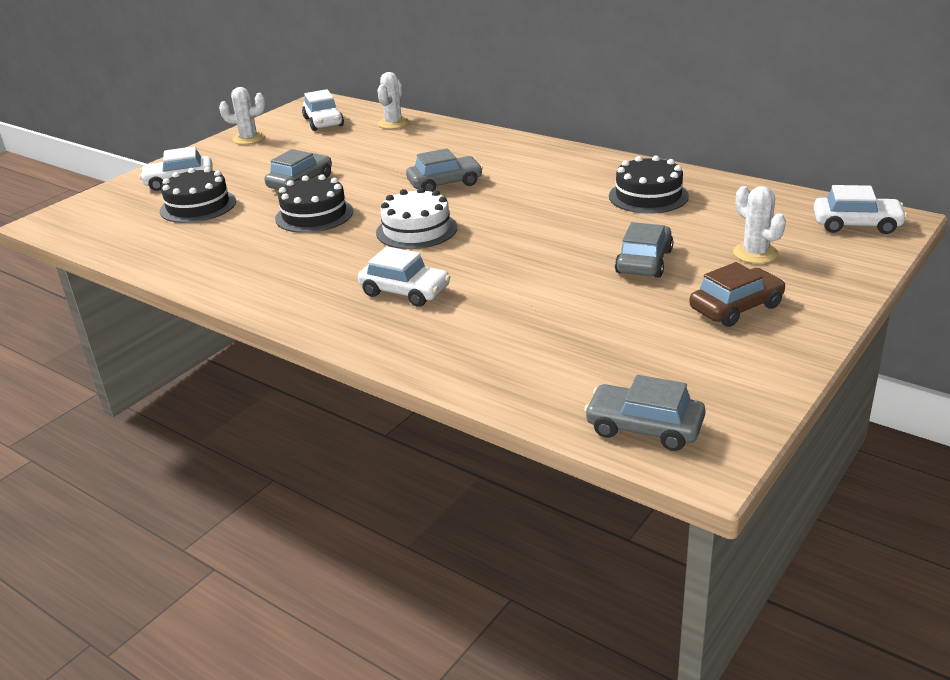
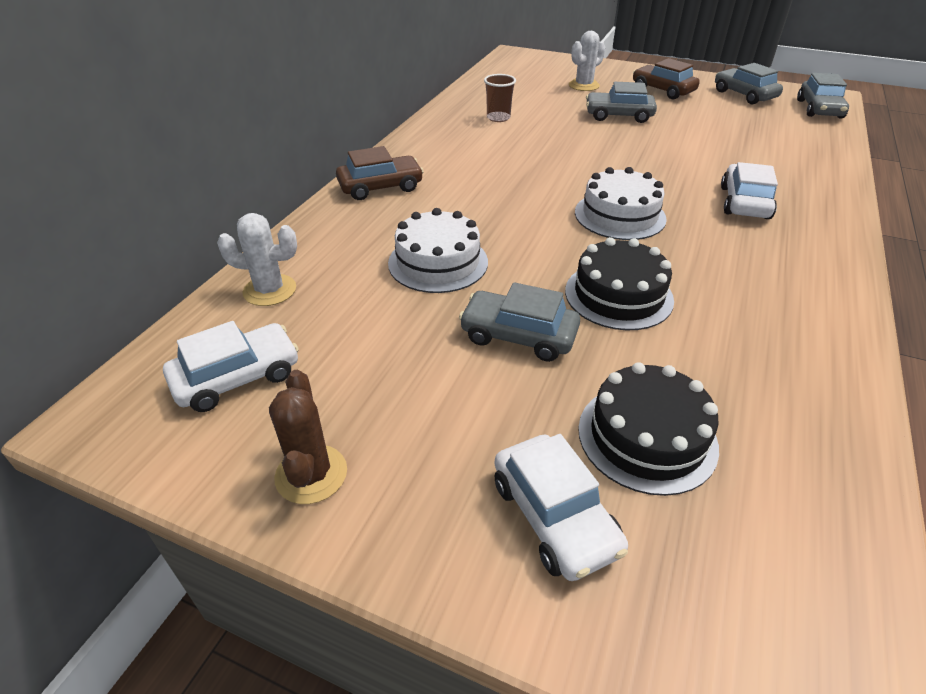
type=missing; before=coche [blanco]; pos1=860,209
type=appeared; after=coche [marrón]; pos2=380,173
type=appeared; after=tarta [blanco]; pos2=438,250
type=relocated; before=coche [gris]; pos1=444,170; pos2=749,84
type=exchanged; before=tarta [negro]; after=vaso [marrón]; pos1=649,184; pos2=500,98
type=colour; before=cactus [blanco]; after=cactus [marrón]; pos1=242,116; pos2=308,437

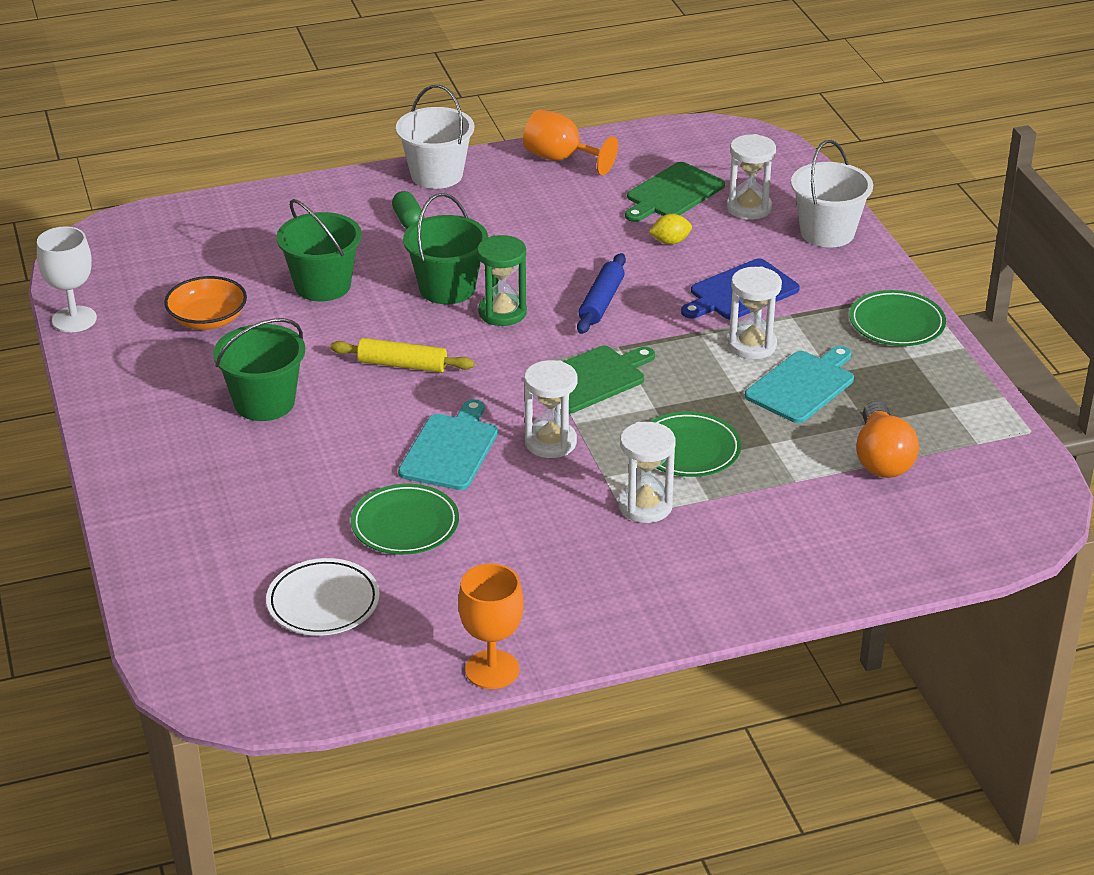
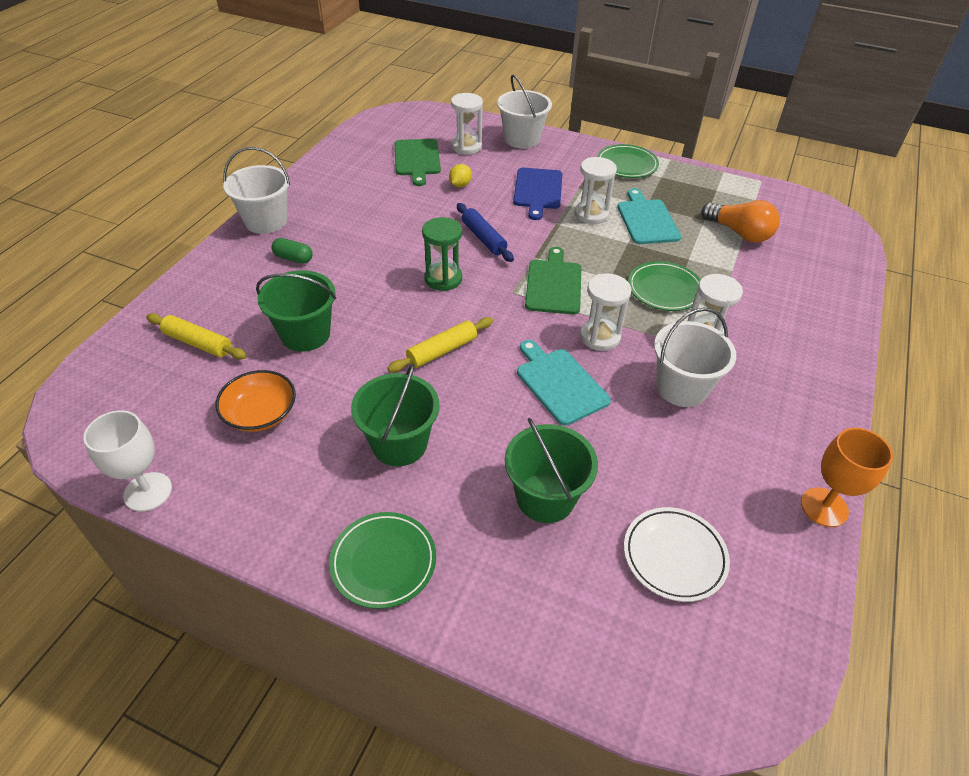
type=missing; before=copa [naranja]; pos1=570,142
type=appeared; after=rodillo [amarillo]; pos2=196,336
type=appeared; after=balde [blanco]; pos2=695,357
type=relocated; before=plato [verde]; pos1=405,519; pos2=382,560
type=relocated; before=balde [verde]; pos1=445,248; pos2=551,470

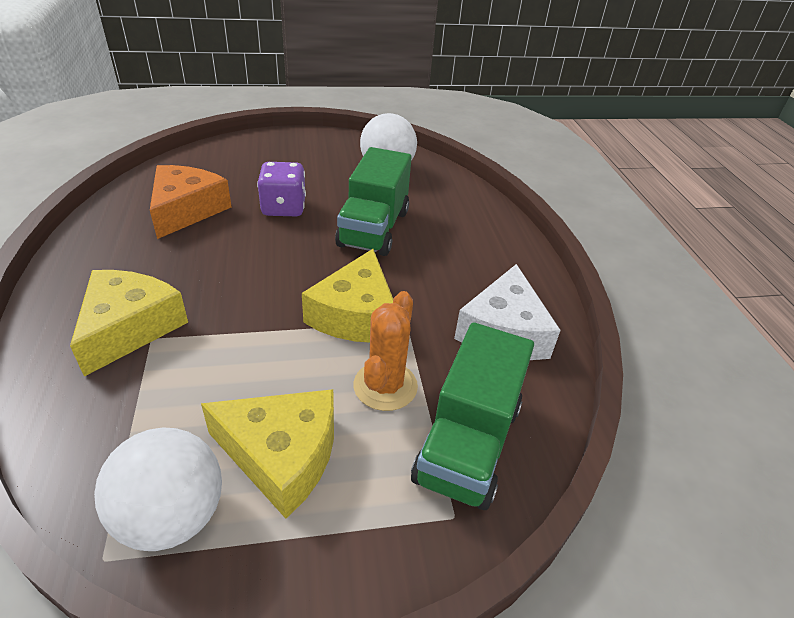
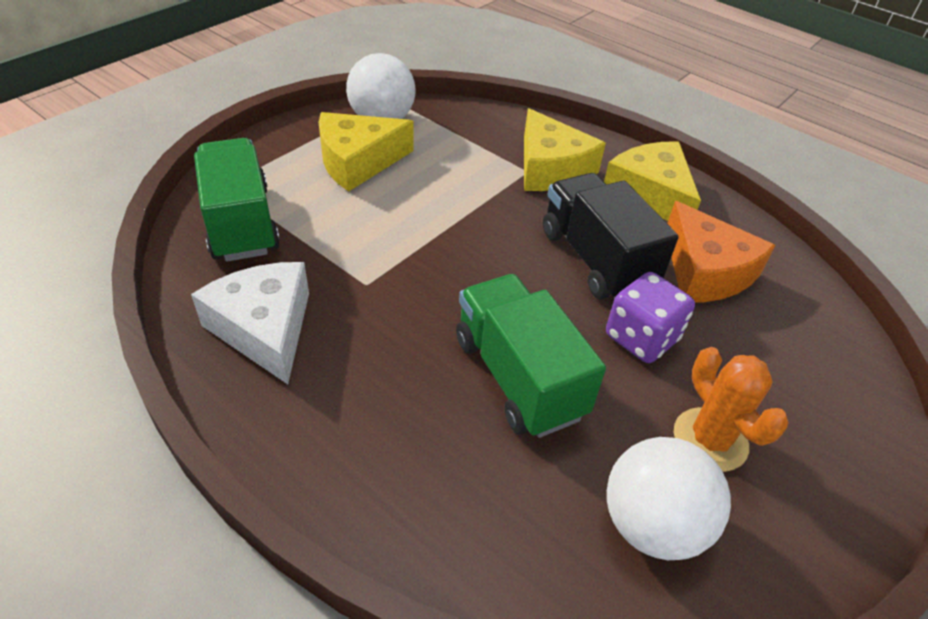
type=appeared; after=camión [negro]; pos2=611,236
type=relocated; before=queso [amarillo]; pos1=347,295; pos2=652,181
type=relocated; before=cactus [naranja]; pos1=385,351; pos2=731,409

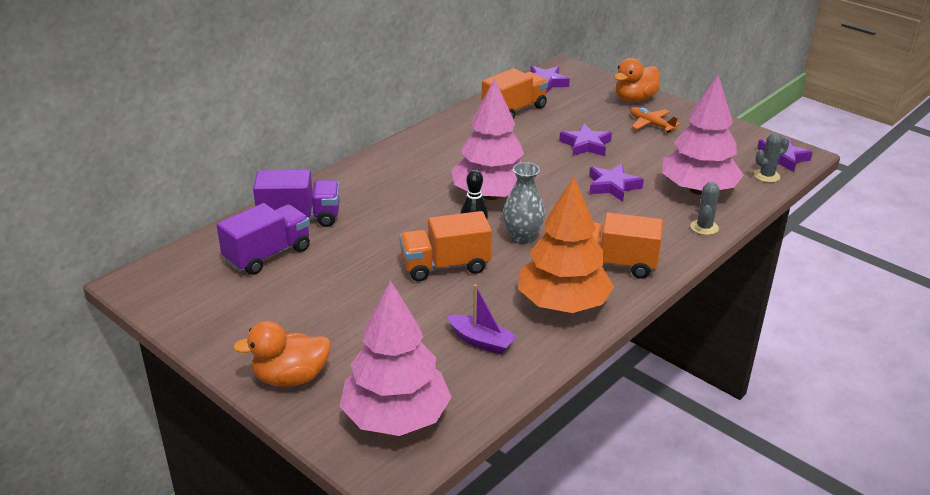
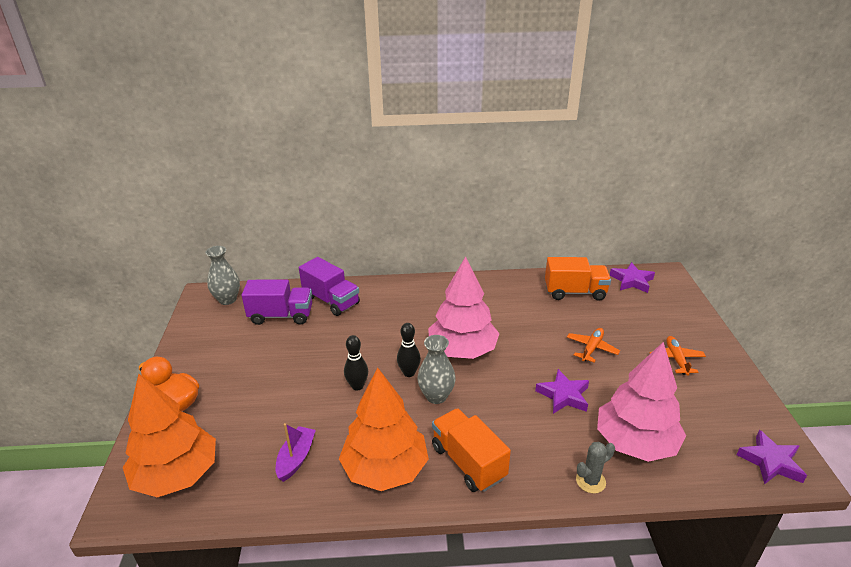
type=missing; before=pato [naranja]; pos1=637,80
type=missing; before=cactus [gris]; pos1=772,158
type=appeared; after=florero [gris]; pos2=223,275
type=exchanged; before=camión [naranja]; after=bolo [negro]; pos1=445,246; pos2=356,362
type=exchanged; before=estrella [morado]; after=avión [naranja]; pos1=585,140; pos2=593,345
type=colour; before=árbol [rosa]; after=árbol [naranja]; pos1=396,358; pos2=169,435
type=spun; before=barco [morado]; pos1=482,319; pos2=296,452; turn=-150

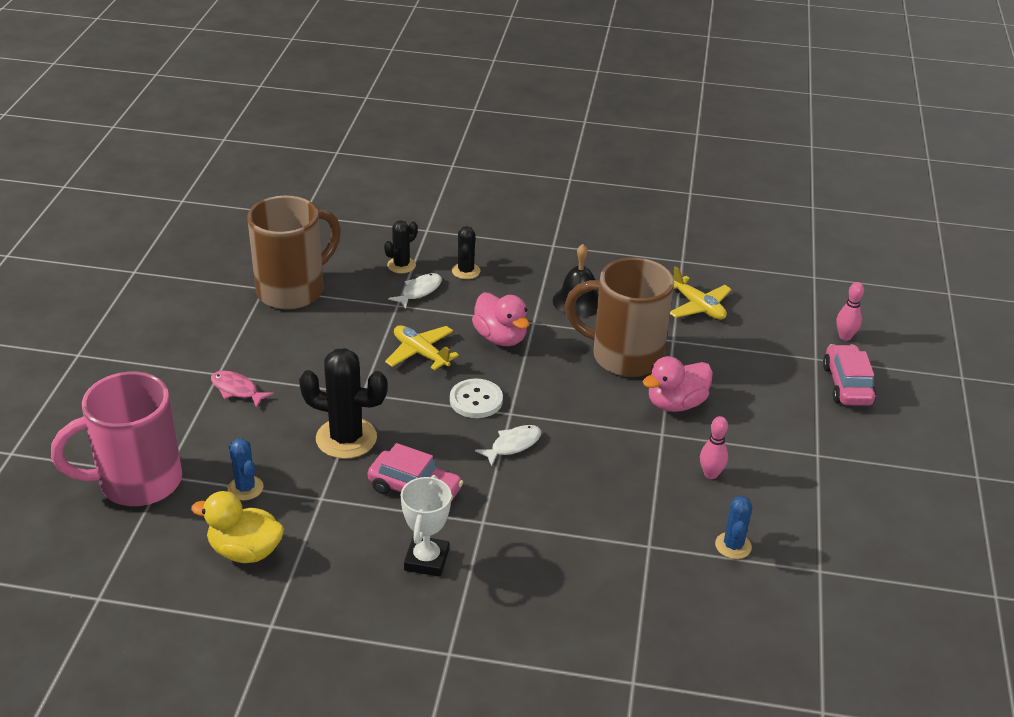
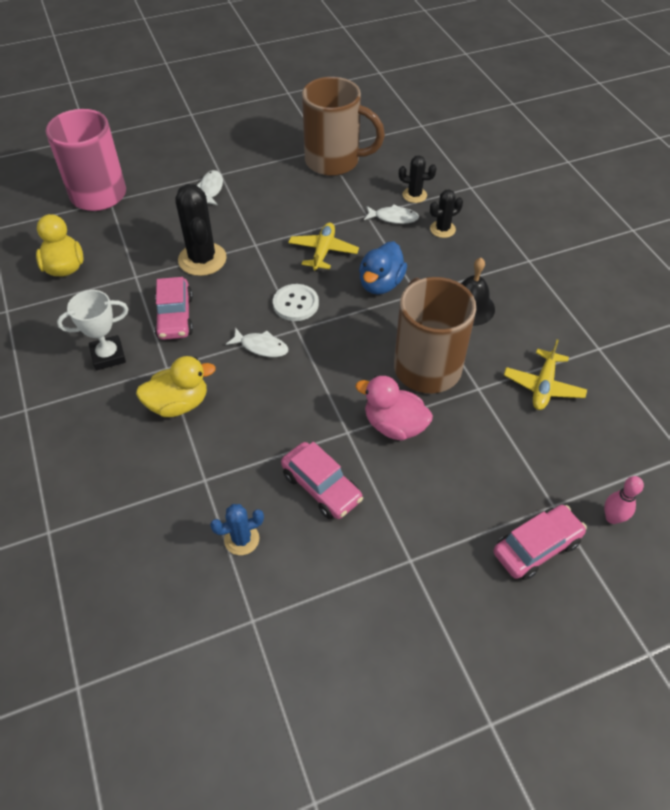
type=missing; before=cactus [azul]; pos1=245,469
type=appeared; after=pato [amarillo]; pos2=176,386
type=exchanged; before=bolo [rosa]; after=coche [rosa]; pos1=714,447; pos2=322,480
type=colour; before=pez [rosa]; after=pez [blanco]; pos1=242,389; pos2=210,187
type=colour; before=pato [rosa]; after=pato [azul]; pos1=500,319; pos2=383,268

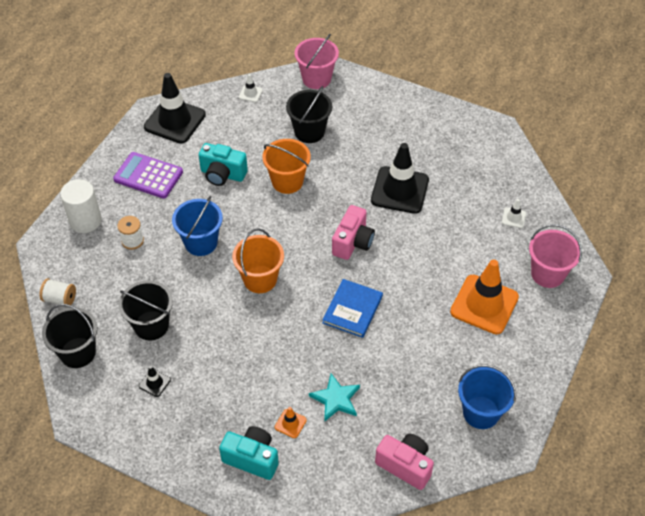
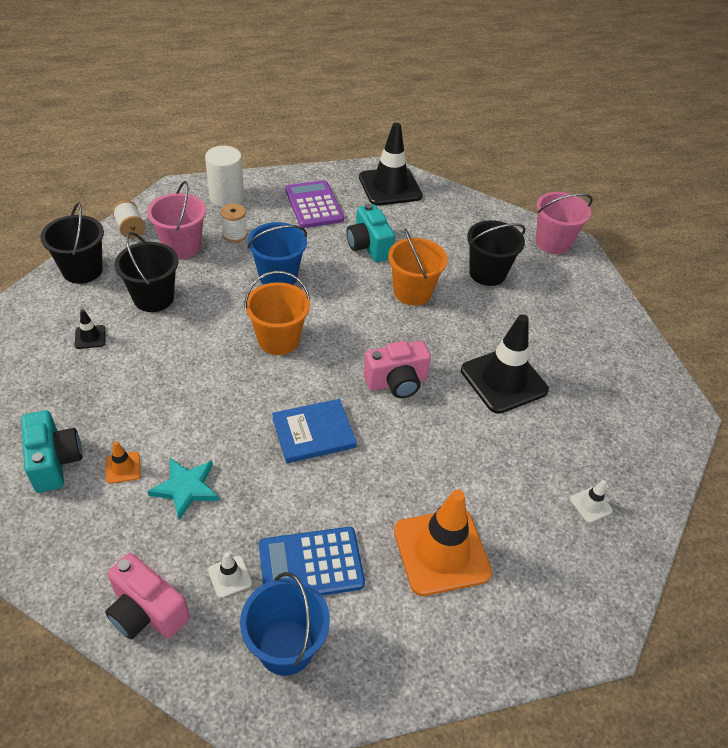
type=appeared; after=calculadora [azul]; pos2=312,561
type=relocated; before=cono de tráfico [blanco]; pos1=251,88; pos2=230,575
type=relocated; before=balde [rosa]; pos1=555,256; pos2=176,220
type=spun; before=cámara [rosa]; pos1=404,462; pos2=147,596; turn=135

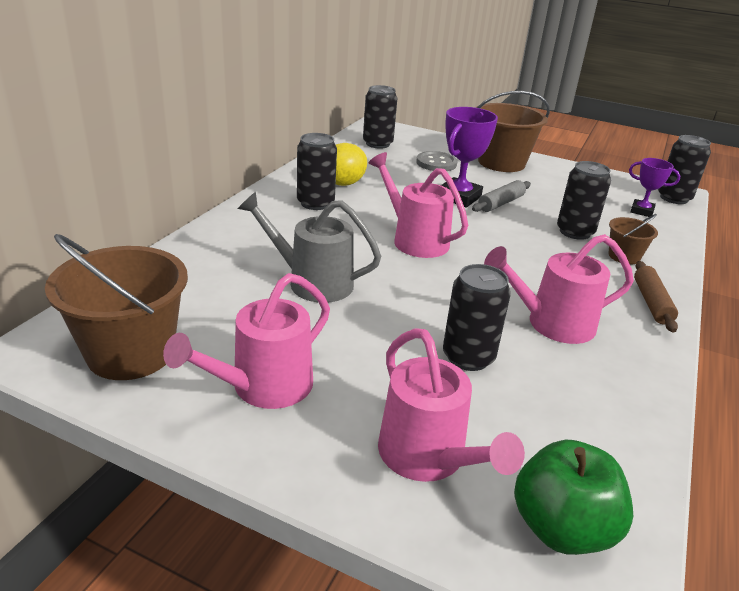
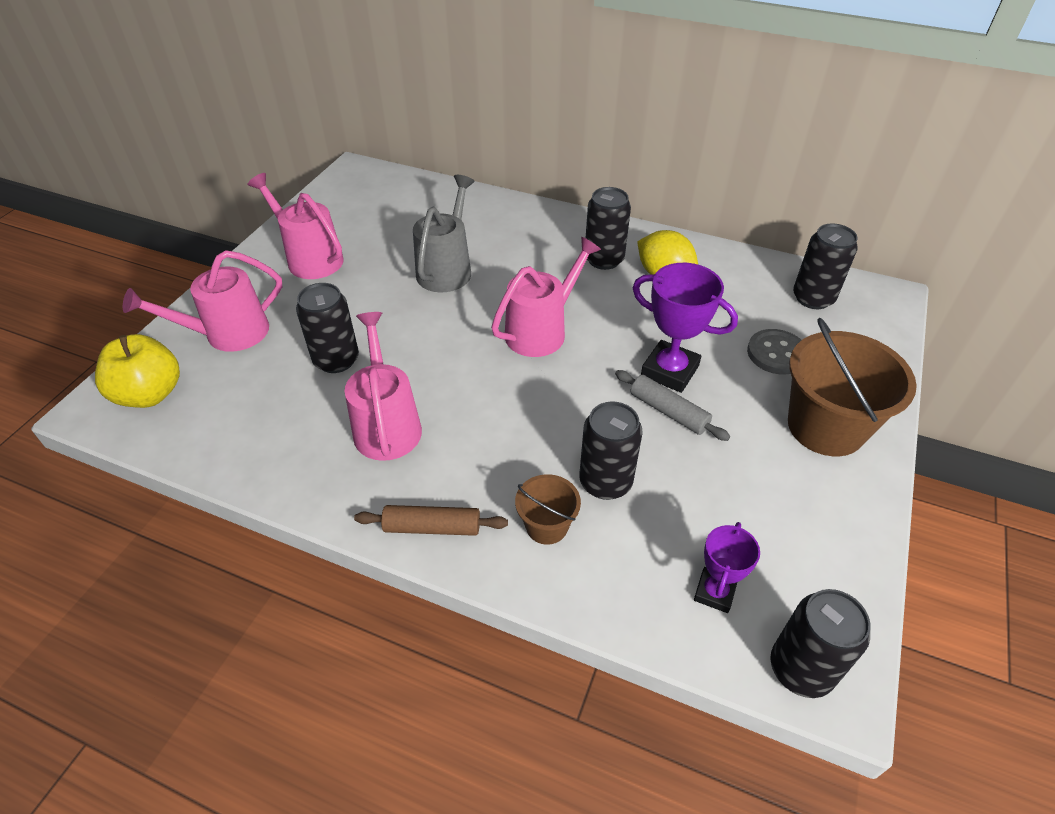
type=missing; before=balde [marrón]; pos1=116,307
type=colour; before=manzana [verde]; after=manzana [amarillo]; pos1=573,497; pos2=137,371

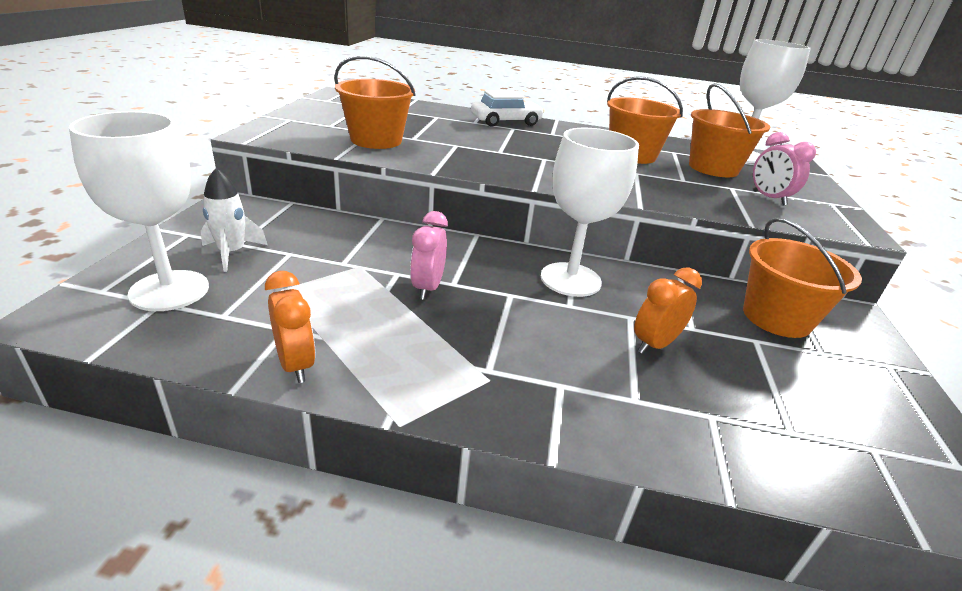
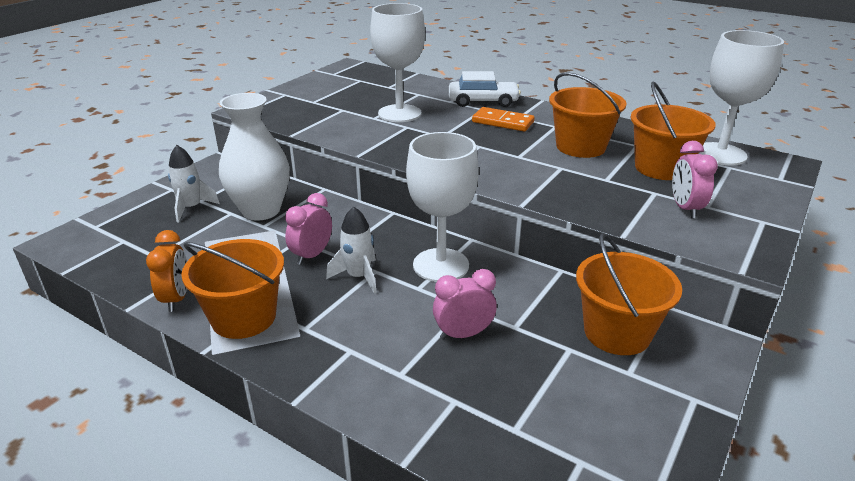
type=appeared; after=florero [blanco]; pos2=254,157
type=appeared; after=cohete [blanco]; pos2=351,250
type=appeared; after=ficha de dominó [naranja]; pos2=503,119
type=relocated; before=copa [blanco]; pos1=139,211; pos2=397,62
type=relocated; before=balde [naranja]; pos1=375,102; pos2=232,289
type=colour; before=despertador [naranja]; after=despertador [rosa]; pos1=668,310; pos2=465,304

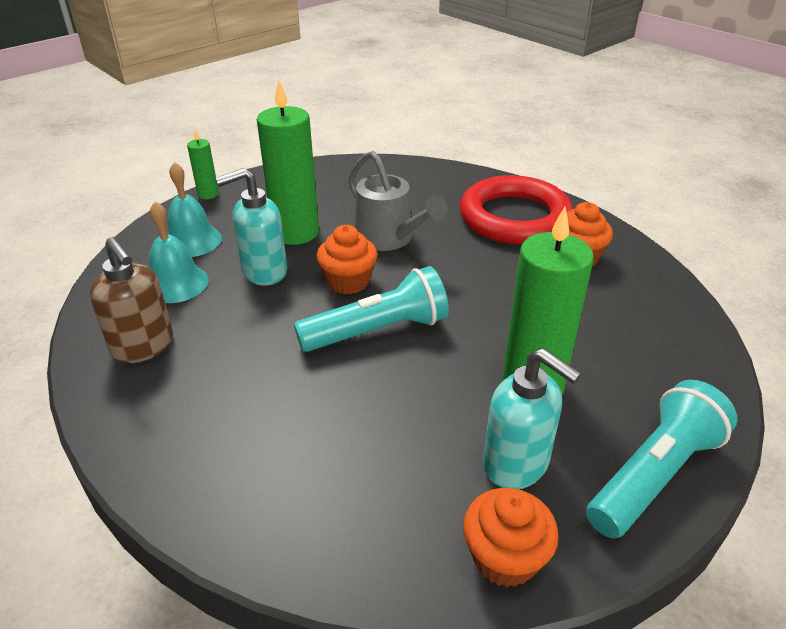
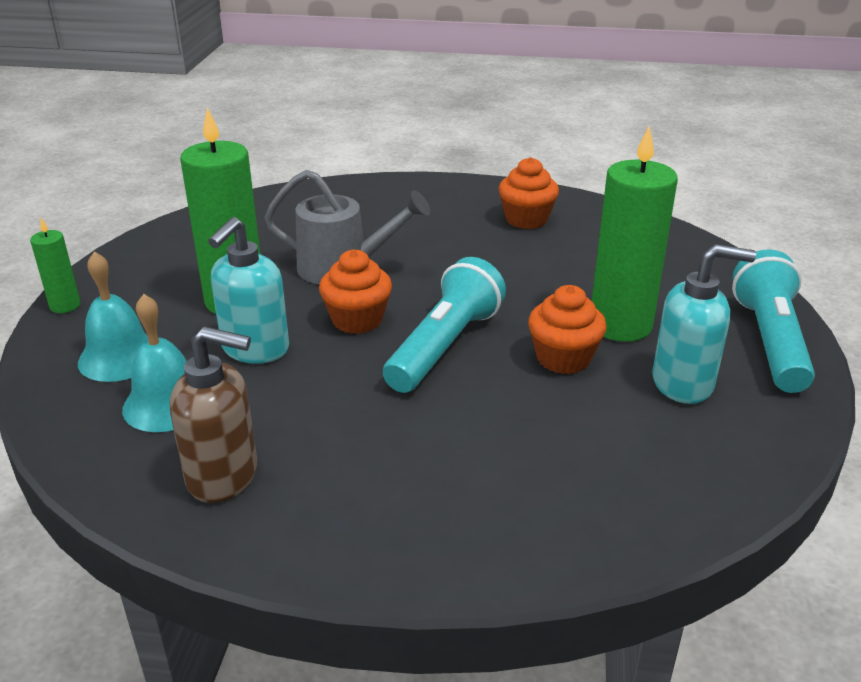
type=missing; before=anillo [rojo]; pos1=516,210
type=relocated; before=magdalena [naranja]; pos1=511,537; pos2=567,329

